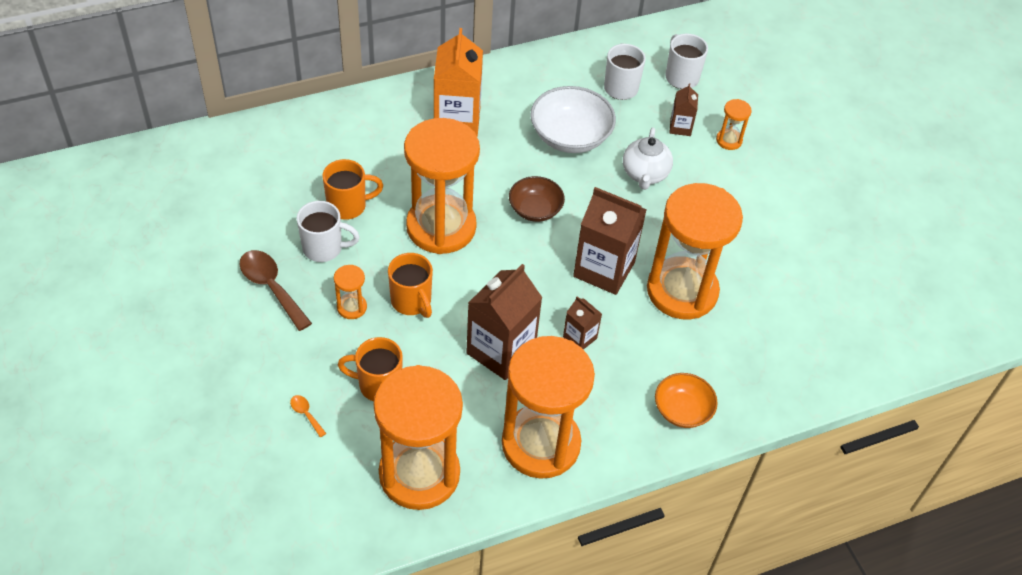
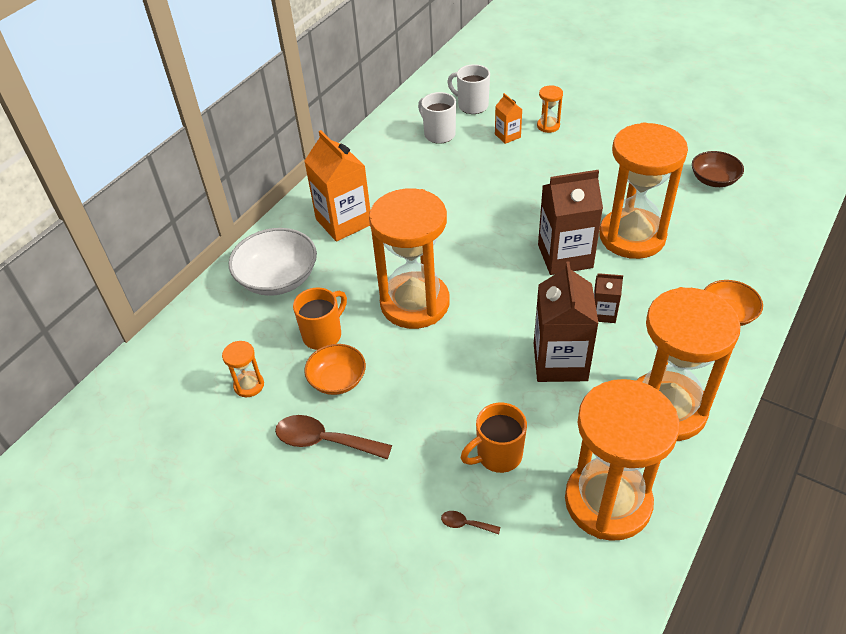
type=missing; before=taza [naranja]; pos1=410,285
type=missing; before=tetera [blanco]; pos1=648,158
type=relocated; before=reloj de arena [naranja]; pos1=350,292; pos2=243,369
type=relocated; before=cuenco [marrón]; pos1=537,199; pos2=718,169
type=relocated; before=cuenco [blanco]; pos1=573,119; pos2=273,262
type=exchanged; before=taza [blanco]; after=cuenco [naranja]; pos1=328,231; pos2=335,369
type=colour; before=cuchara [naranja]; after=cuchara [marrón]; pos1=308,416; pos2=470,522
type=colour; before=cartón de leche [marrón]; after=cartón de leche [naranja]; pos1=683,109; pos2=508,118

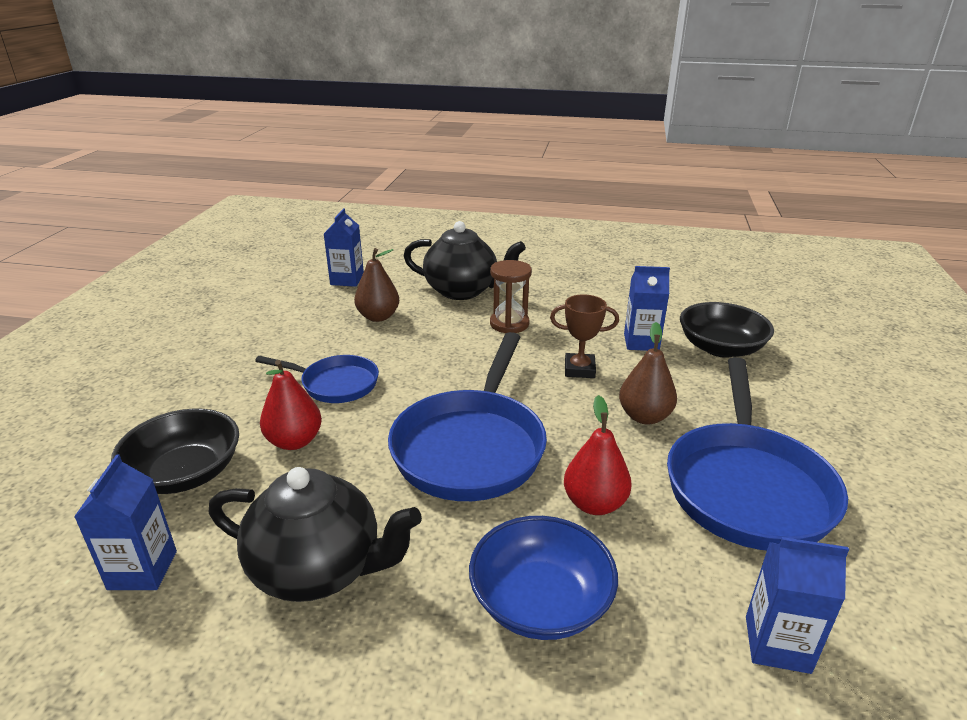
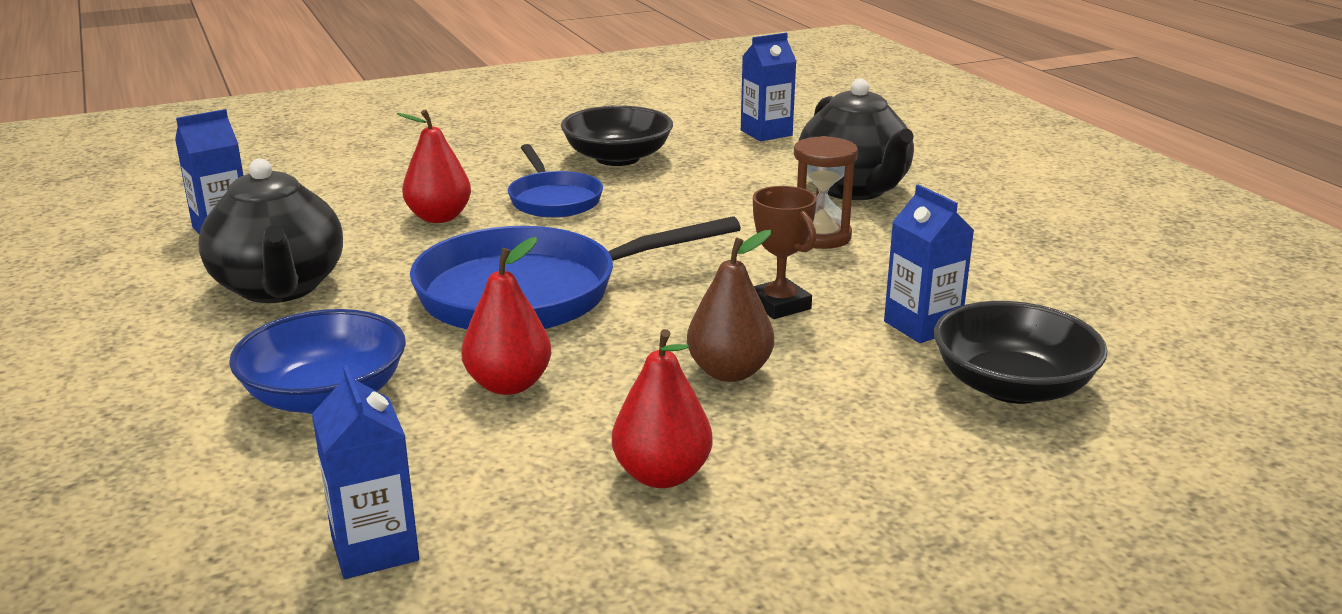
type=missing; before=pera [marrón]; pos1=376,285
type=relocated; before=cuenco [negro]; pos1=175,451; pos2=617,136
type=exchanged; before=sartén [azul]; after=pera [rojo]; pos1=757,453; pos2=662,408

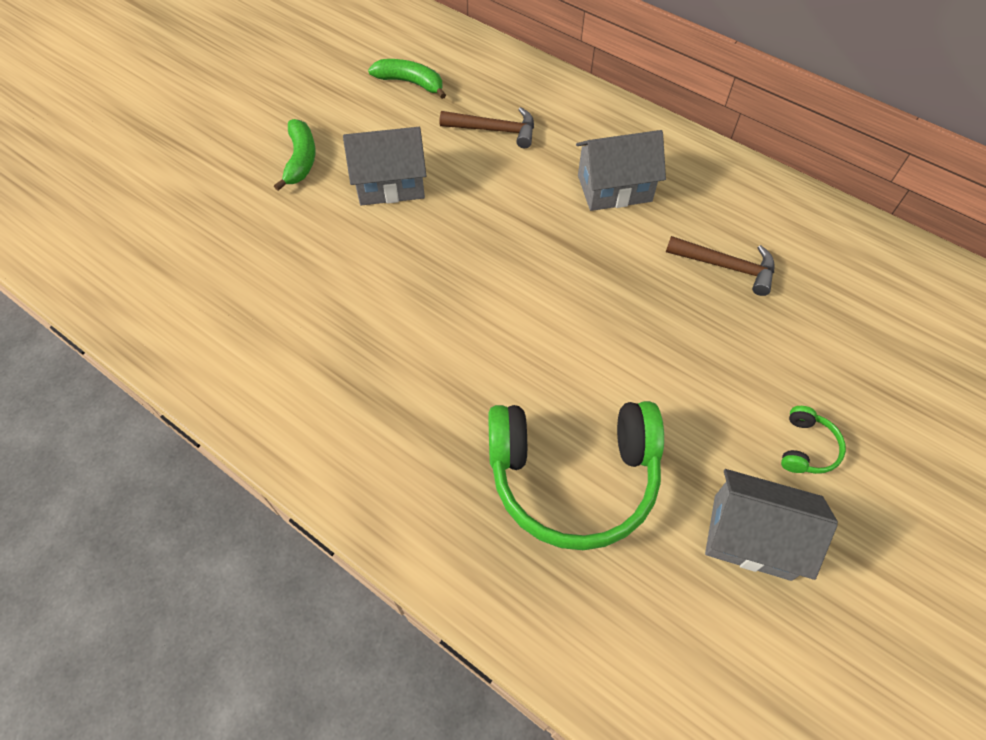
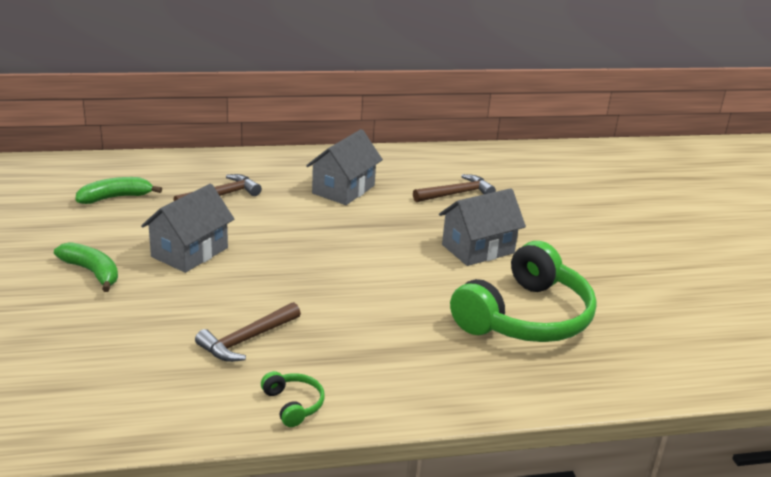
type=appeared; after=martillo [marrón]; pos2=248,332
type=relocated; before=casa [gris]; pos1=771,525; pos2=482,227
type=relocated; before=auriculares [verde]; pos1=813,440; pos2=293,399

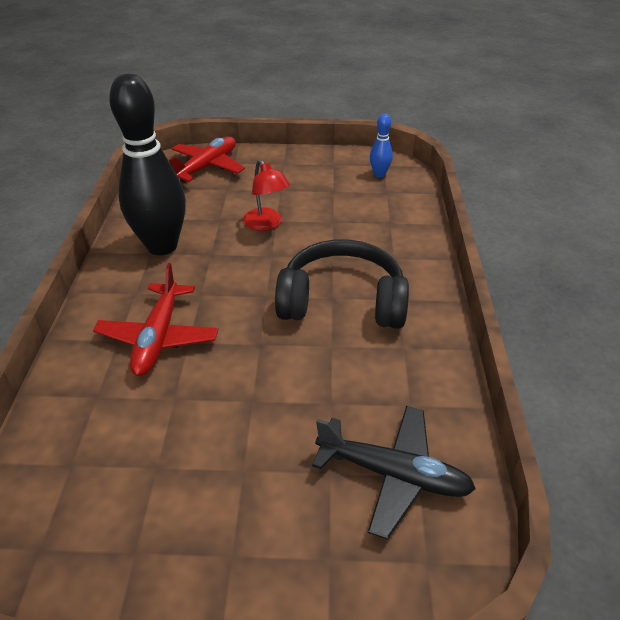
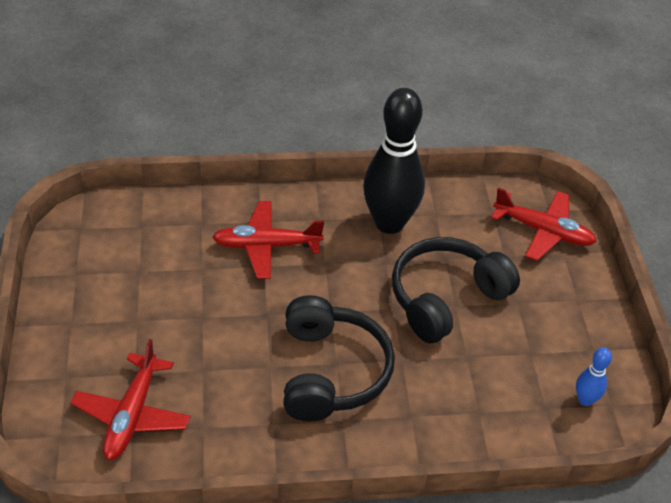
type=exchanged; before=lámpara [rojo]; after=auriculares [negro]; pos1=266,195; pos2=456,290
type=colour; before=avión [negro]; after=avión [rojo]; pos1=394,473; pos2=131,399

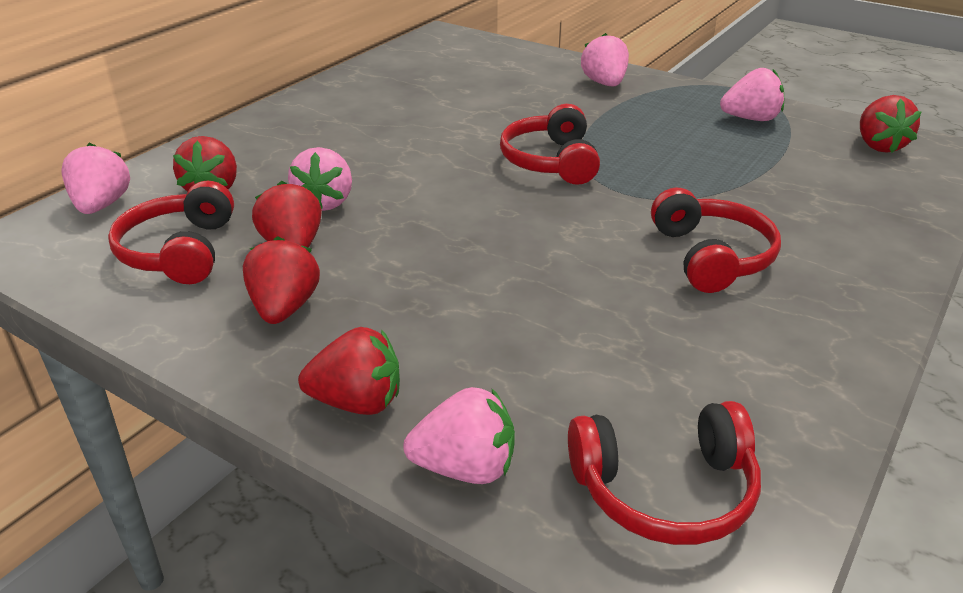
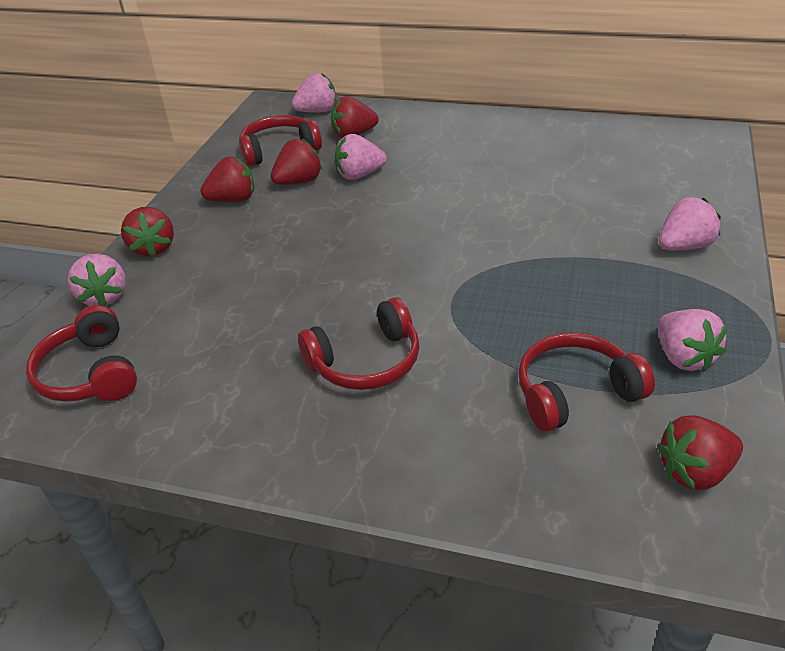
type=relocated; before=auriculares [rojo]; pos1=550,144; pos2=586,382

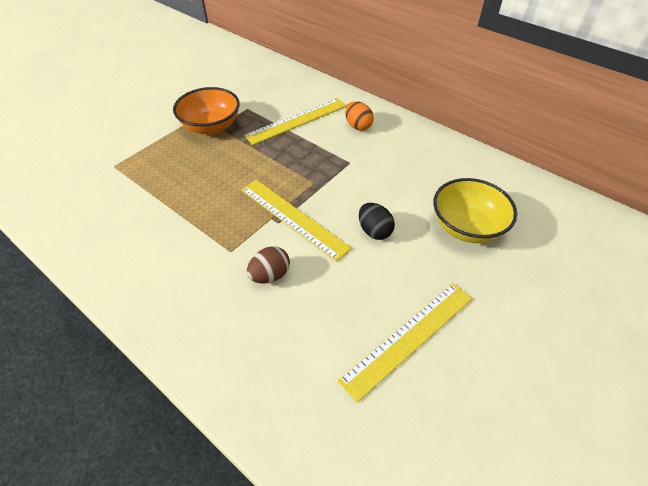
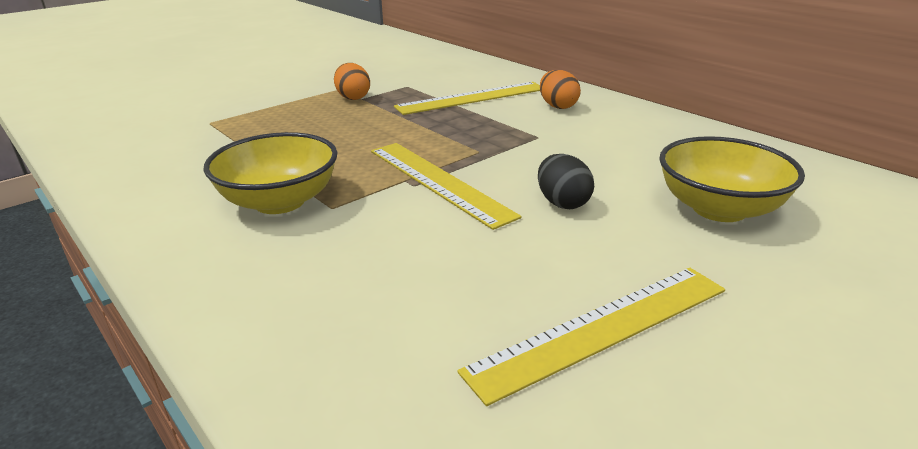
type=missing; before=huevo [marrón]; pos1=268,265
type=appeared; after=cuenco [amarillo]; pos2=270,173
type=exchanged; before=cuenco [naranja]; after=huevo [naranja]; pos1=206,111; pos2=352,81

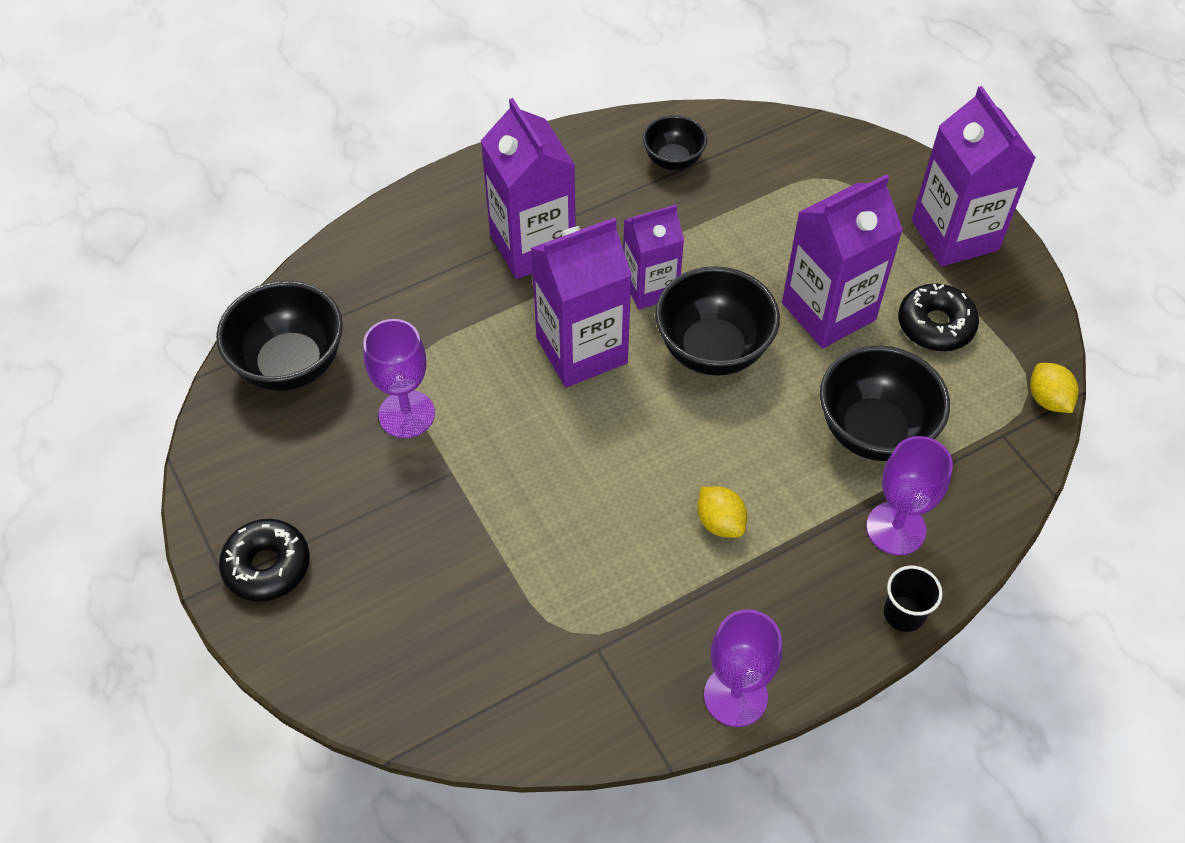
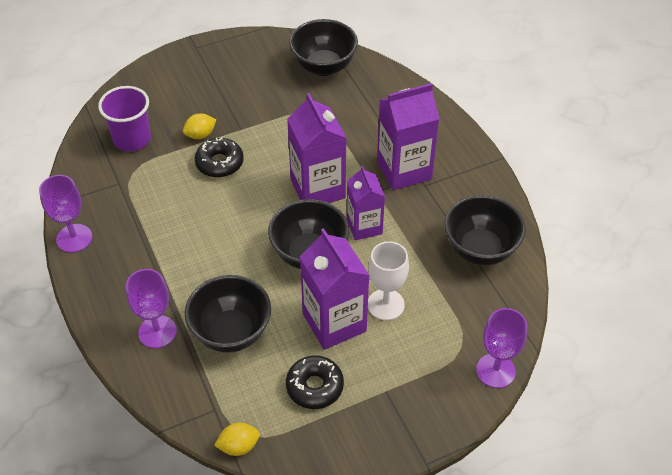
type=missing; before=vaso [negro]; pos1=913,599
type=missing; before=cartón de leche [morado]; pos1=974,176
type=appeared; after=vaso [morado]; pos2=124,119
type=appeared; after=copa [blanco]; pos2=388,281
type=relocated; before=rosquilla [negro]; pos1=264,560; pos2=219,158
type=relocated; before=copa [morado]; pos1=399,378; pos2=501,348
type=relocated; before=limón [amarillo]; pos1=722,512; pos2=199,126
type=size; before=cuenco [negro]; pos1=675,142; pos2=485,230; scale=1.71

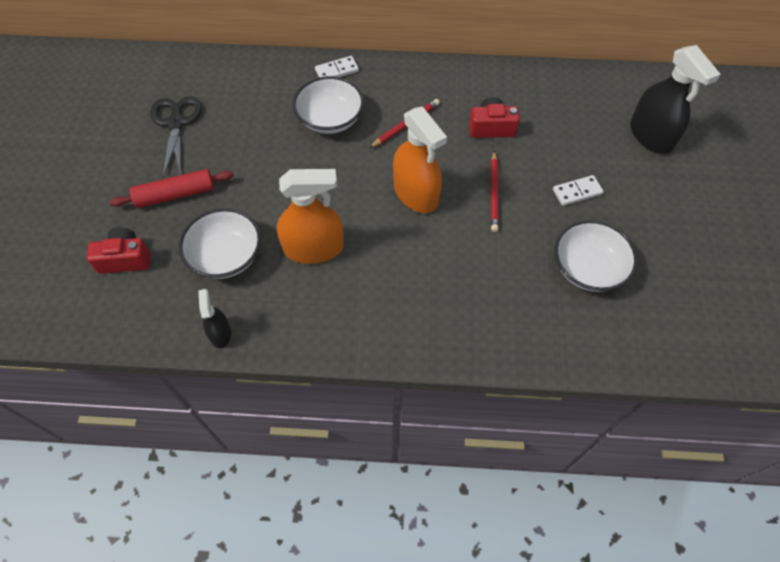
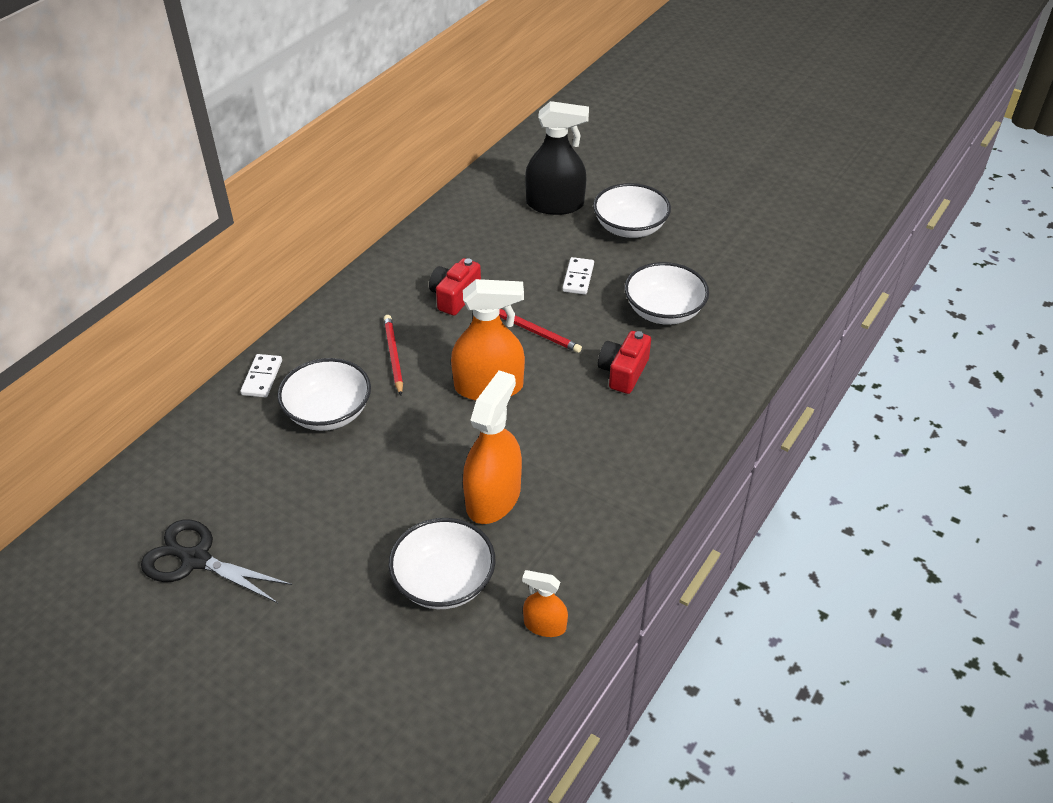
type=missing; before=rodillo [rojo]; pos1=172,188
type=appeared; after=cuenco [blanco]; pos2=632,210
type=relocated; before=cámara [rojo]; pos1=118,250; pos2=624,362
type=colour; before=pulverizador [negro]; after=pulverizador [naranja]; pos1=214,318; pos2=545,603

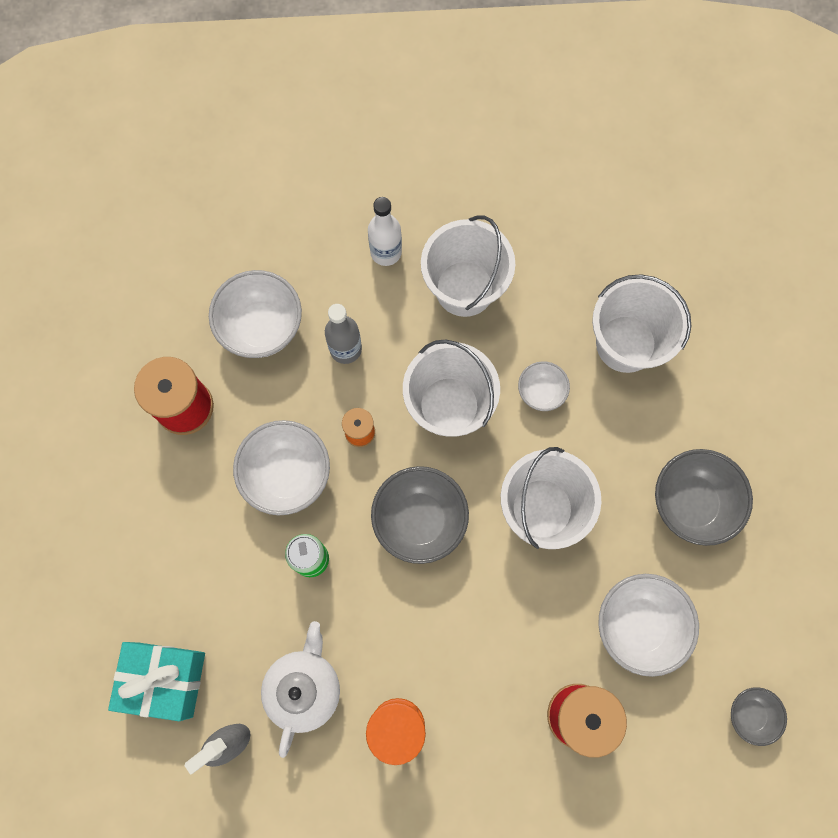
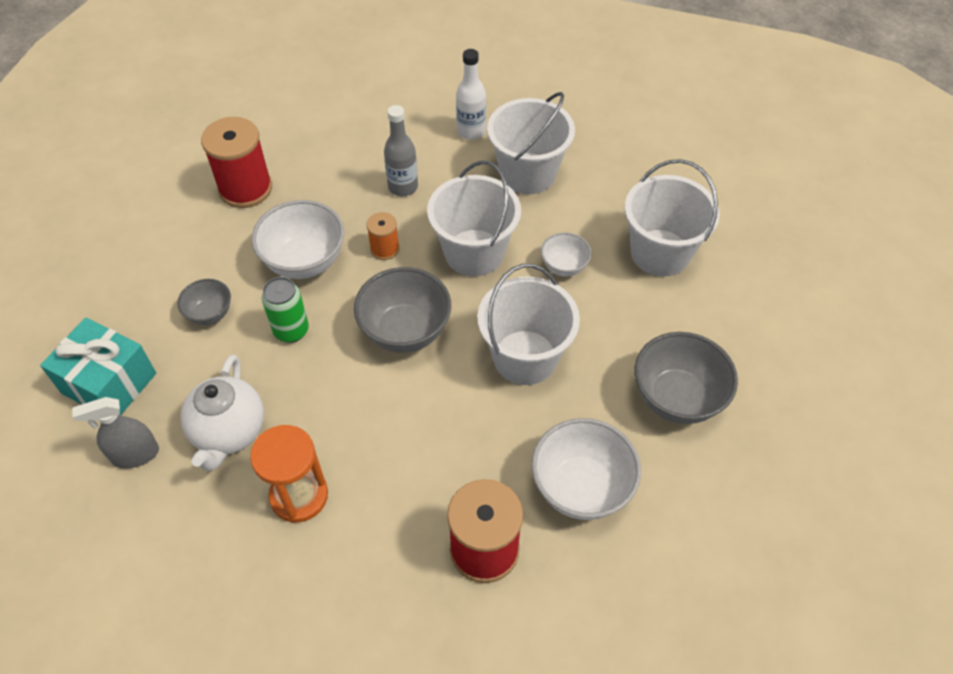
type=missing; before=cuenco [blanco]; pos1=255,314
type=relocated; before=cuenco [gris]; pos1=759,716; pos2=204,302
type=spun; before=tetera [blanco]; pos1=300,689; pos2=222,412; turn=150

